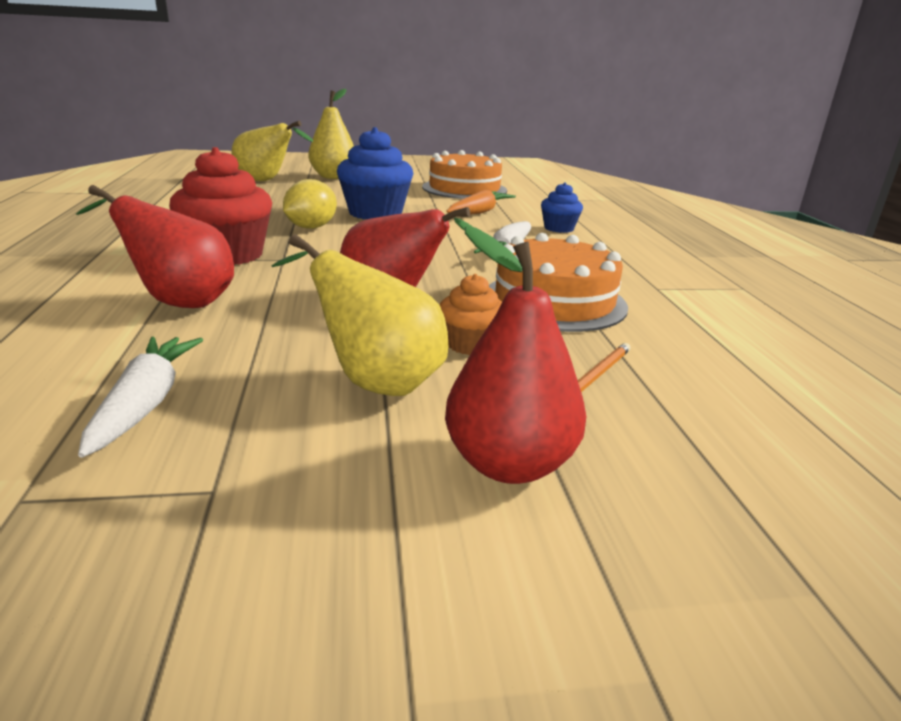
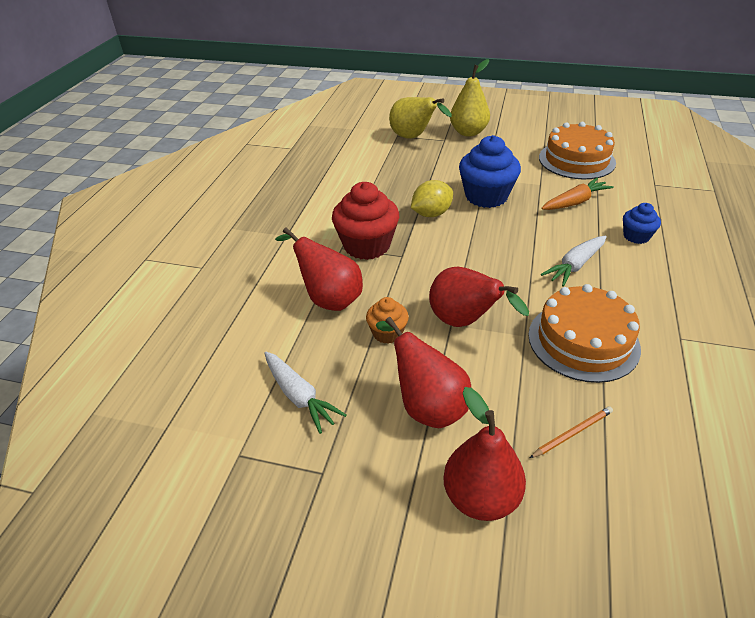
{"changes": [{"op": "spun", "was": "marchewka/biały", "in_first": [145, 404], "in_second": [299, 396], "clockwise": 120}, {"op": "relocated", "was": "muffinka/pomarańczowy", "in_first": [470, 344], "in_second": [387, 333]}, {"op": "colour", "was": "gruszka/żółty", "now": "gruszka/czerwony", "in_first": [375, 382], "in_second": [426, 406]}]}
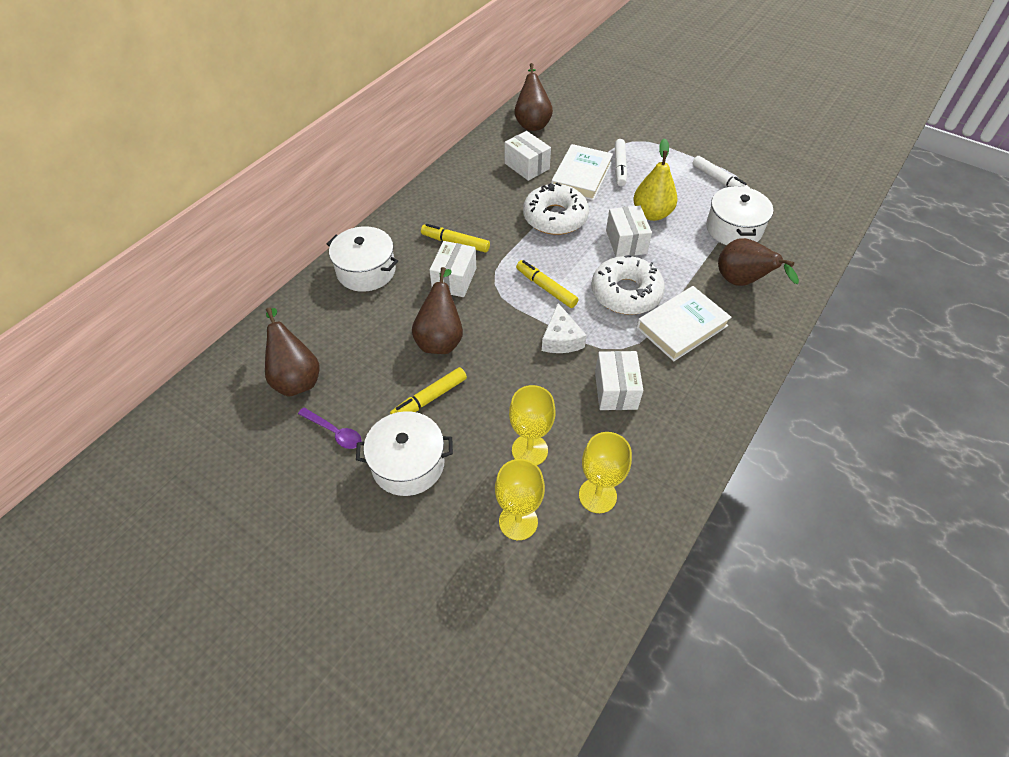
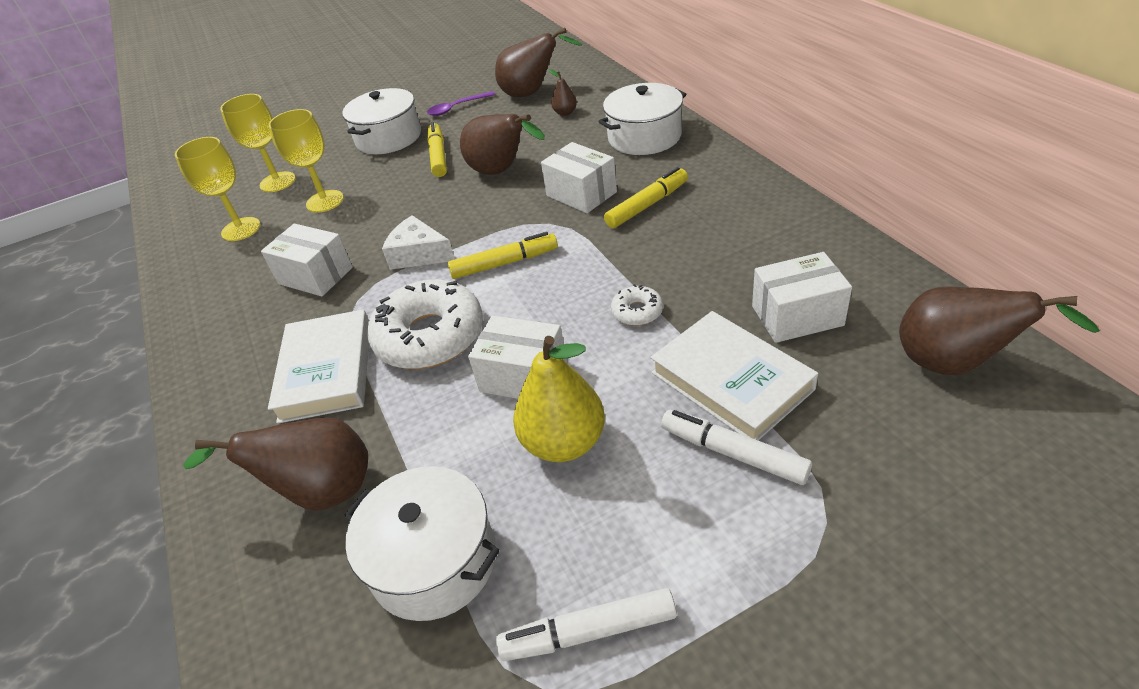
{"changes": [{"op": "appeared", "now": "gruszka/brązowy", "in_second": [565, 113]}, {"op": "size", "was": "donut/biały", "in_first": [555, 217], "in_second": [637, 312], "ratio": 0.45}]}
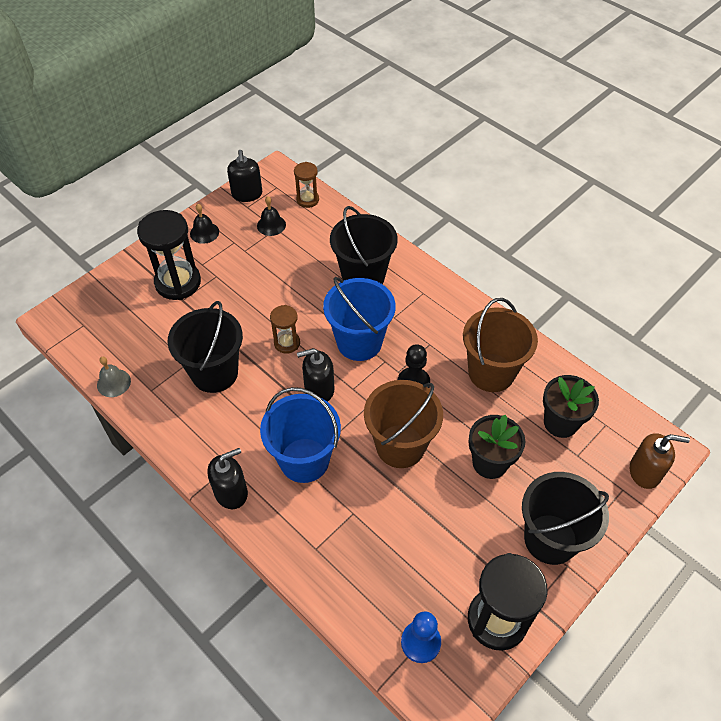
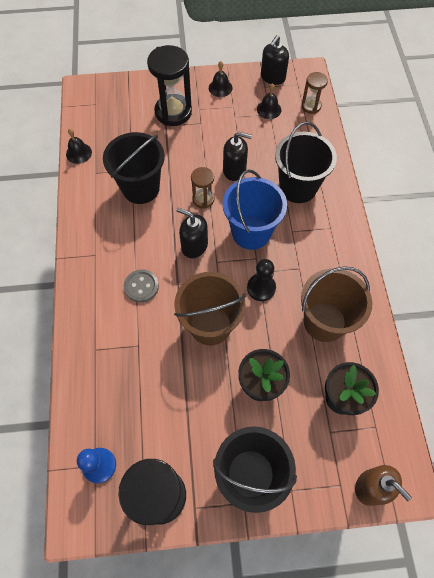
{"changes": [{"op": "colour", "was": "dzwonek/szary", "now": "dzwonek/czarny", "in_first": [113, 383], "in_second": [79, 153]}, {"op": "exchanged", "was": "wiadro/niebieski", "now": "guzik/szary", "in_first": [304, 460], "in_second": [141, 286]}, {"op": "relocated", "was": "dozownik mydła/czarny", "in_first": [231, 492], "in_second": [234, 170]}]}
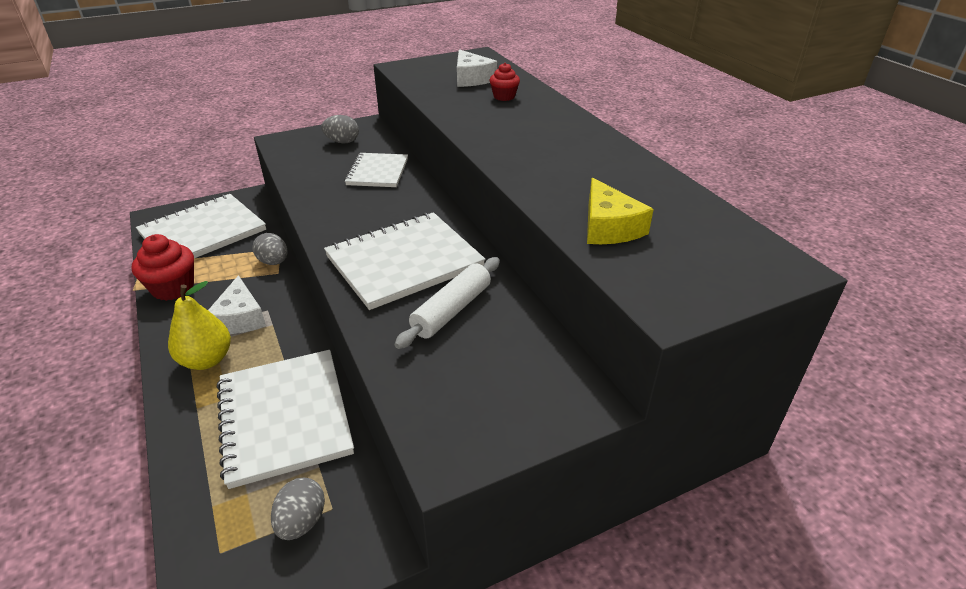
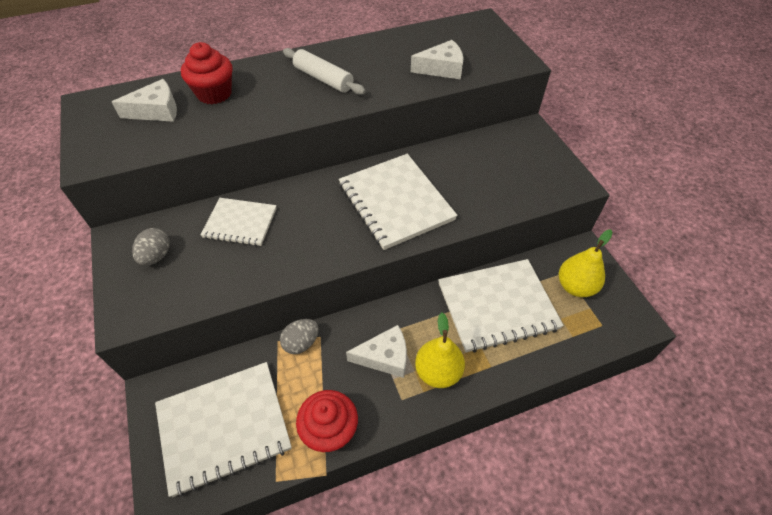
{"changes": [{"op": "spun", "was": "zeszyt/biały", "in_first": [203, 232], "in_second": [224, 427], "clockwise": -75}, {"op": "size", "was": "muffinka/czerwony", "in_first": [504, 97], "in_second": [214, 93], "ratio": 1.71}, {"op": "relocated", "was": "wałek do ciasta/biały", "in_first": [451, 310], "in_second": [323, 79]}, {"op": "colour", "was": "ser/żółty", "now": "ser/biały", "in_first": [609, 227], "in_second": [442, 68]}, {"op": "exchanged", "was": "jajko/szary", "now": "gruszka/żółty", "in_first": [301, 521], "in_second": [575, 286]}]}
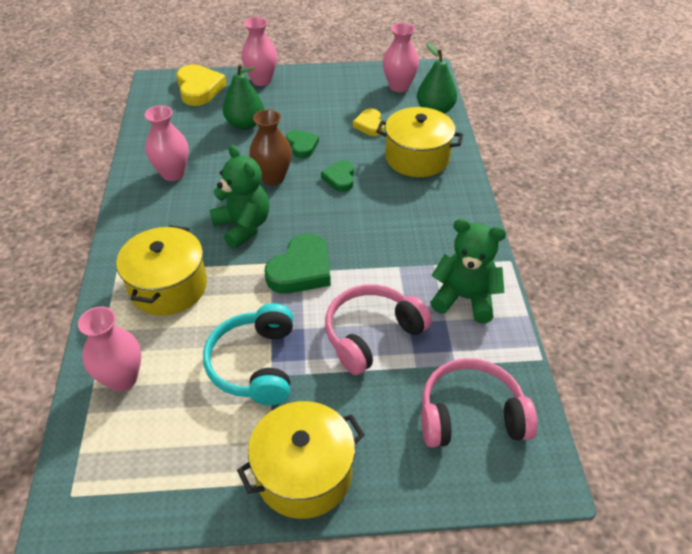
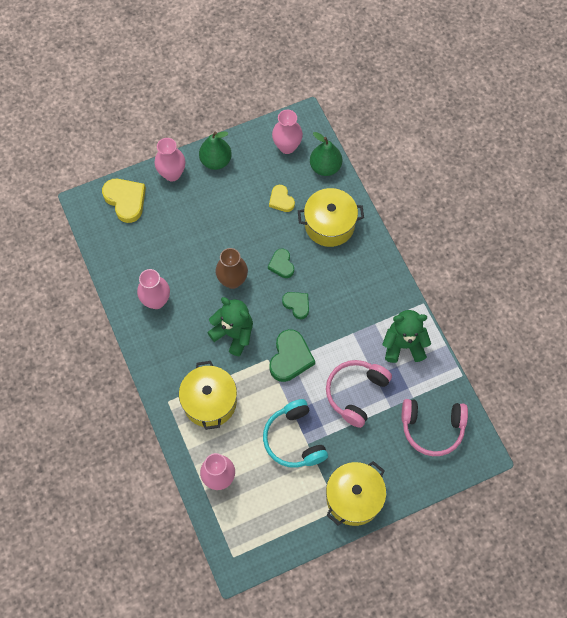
{"changes": [{"op": "relocated", "was": "gruszka/zielony", "in_first": [245, 124], "in_second": [216, 161]}, {"op": "relocated", "was": "serce/zielony", "in_first": [302, 146], "in_second": [297, 305]}, {"op": "spun", "was": "słuchawki/różowy", "in_first": [471, 414], "in_second": [432, 428], "clockwise": -150}]}
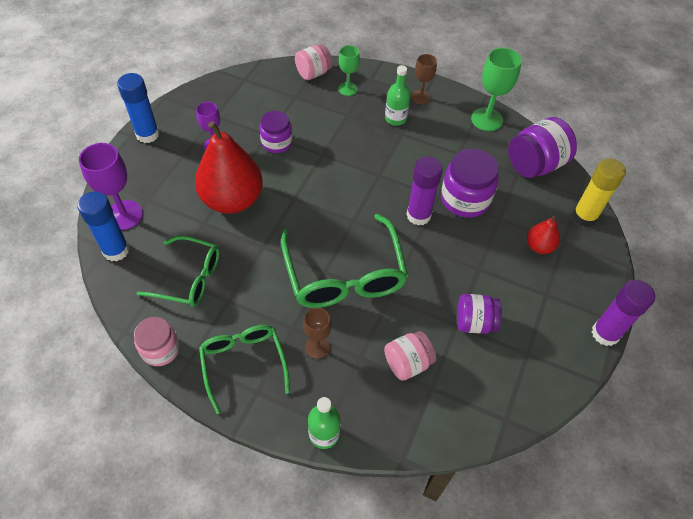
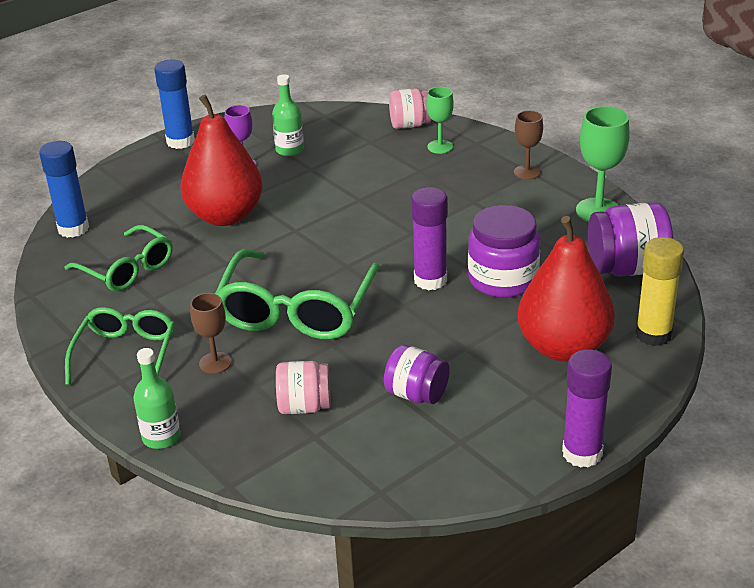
{"changes": [{"op": "relocated", "was": "butelka/zielony", "in_first": [395, 118], "in_second": [289, 150]}, {"op": "size", "was": "gruszka/czerwony", "in_first": [539, 246], "in_second": [563, 347], "ratio": 2.11}, {"op": "missing", "was": "kielich/fioletowy", "in_first": [124, 215]}, {"op": "missing", "was": "słoik/różowy", "in_first": [160, 349]}, {"op": "missing", "was": "słoik/fioletowy", "in_first": [276, 143]}]}
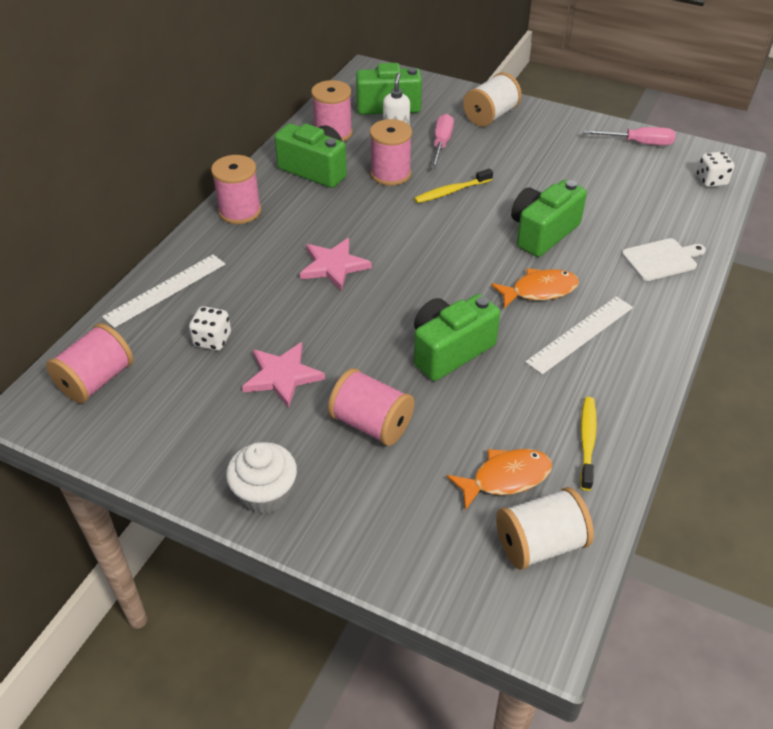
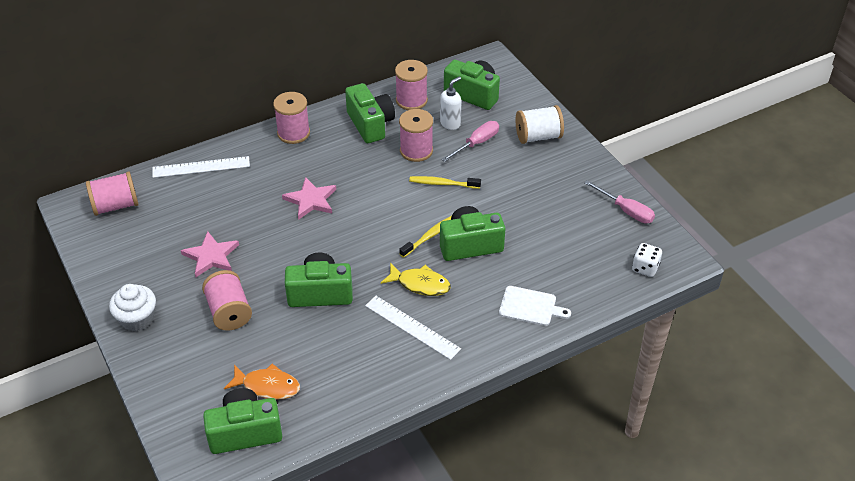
{"changes": [{"op": "exchanged", "was": "szpulka/biały", "now": "aparat fotograficzny/zielony", "in_first": [539, 544], "in_second": [245, 432]}, {"op": "spun", "was": "linijka/biały", "in_first": [580, 334], "in_second": [412, 327], "clockwise": 45}, {"op": "colour", "was": "ryba/pomarańczowy", "now": "ryba/żółty", "in_first": [539, 290], "in_second": [420, 284]}, {"op": "relocated", "was": "szczoteczka do zębów/żółty", "in_first": [587, 441], "in_second": [430, 236]}, {"op": "missing", "was": "kostka do gry/biały", "in_first": [212, 340]}]}
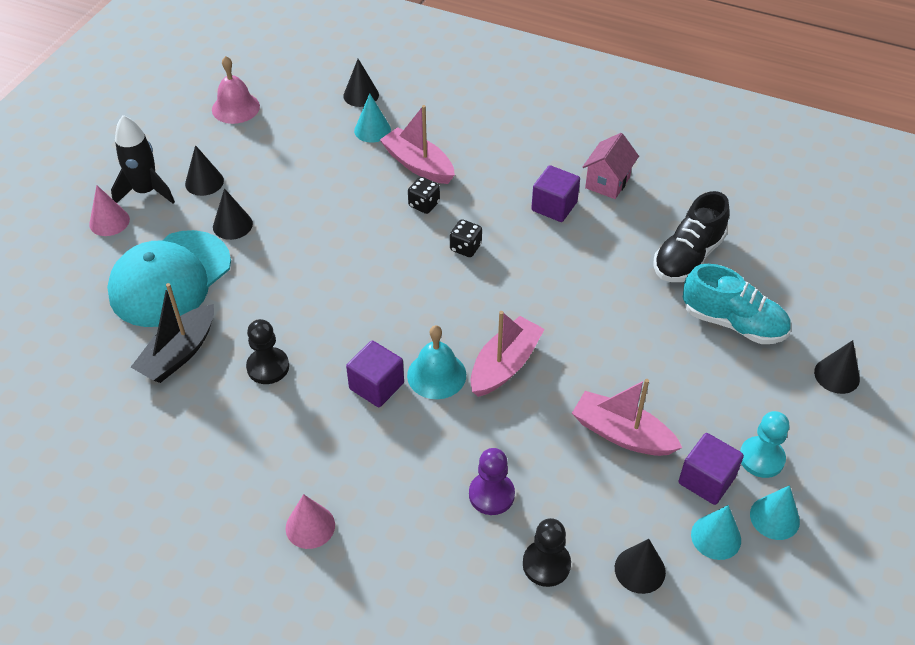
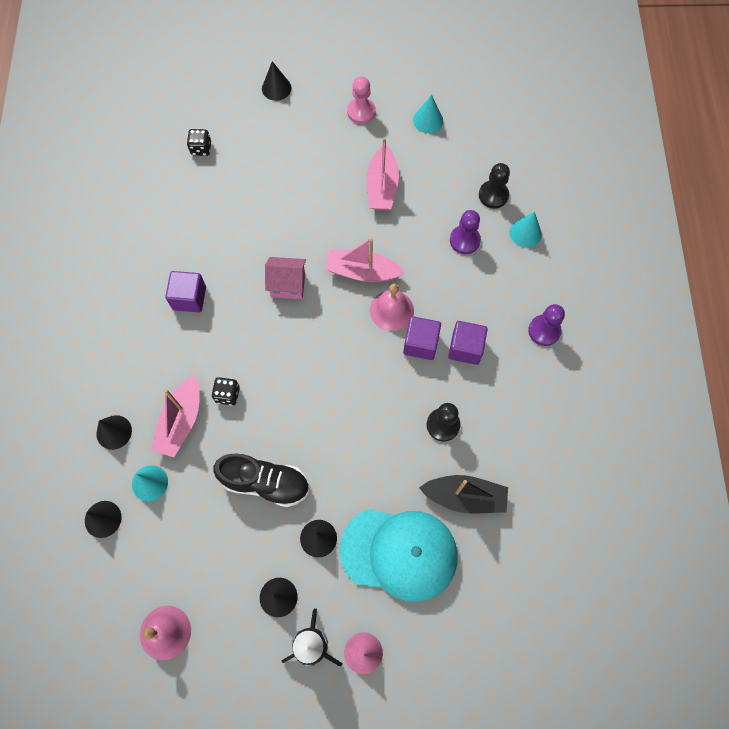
{"changes": [{"op": "relocated", "was": "stożek/czarny", "in_first": [640, 570], "in_second": [114, 432]}, {"op": "relocated", "was": "kostka do gry/czarny", "in_first": [465, 247], "in_second": [201, 148]}, {"op": "relocated", "was": "but/czarny", "in_first": [688, 257], "in_second": [265, 483]}, {"op": "relocated", "was": "domek/różowy", "in_first": [607, 182], "in_second": [288, 285]}, {"op": "colour", "was": "pionek/turkusowy", "now": "pionek/różowy", "in_first": [761, 458], "in_second": [361, 112]}, {"op": "colour", "was": "dzwonek/turkusowy", "now": "dzwonek/różowy", "in_first": [436, 375], "in_second": [391, 310]}, {"op": "relocated", "was": "sześcian/fioletowy", "in_first": [706, 480], "in_second": [465, 348]}, {"op": "relocated", "was": "stożek/turkusowy", "in_first": [774, 517], "in_second": [525, 233]}, {"op": "exchanged", "was": "stożek/różowy", "now": "pionek/fioletowy", "in_first": [310, 526], "in_second": [544, 331]}, {"op": "missing", "was": "but/turkusowy", "in_first": [733, 323]}]}
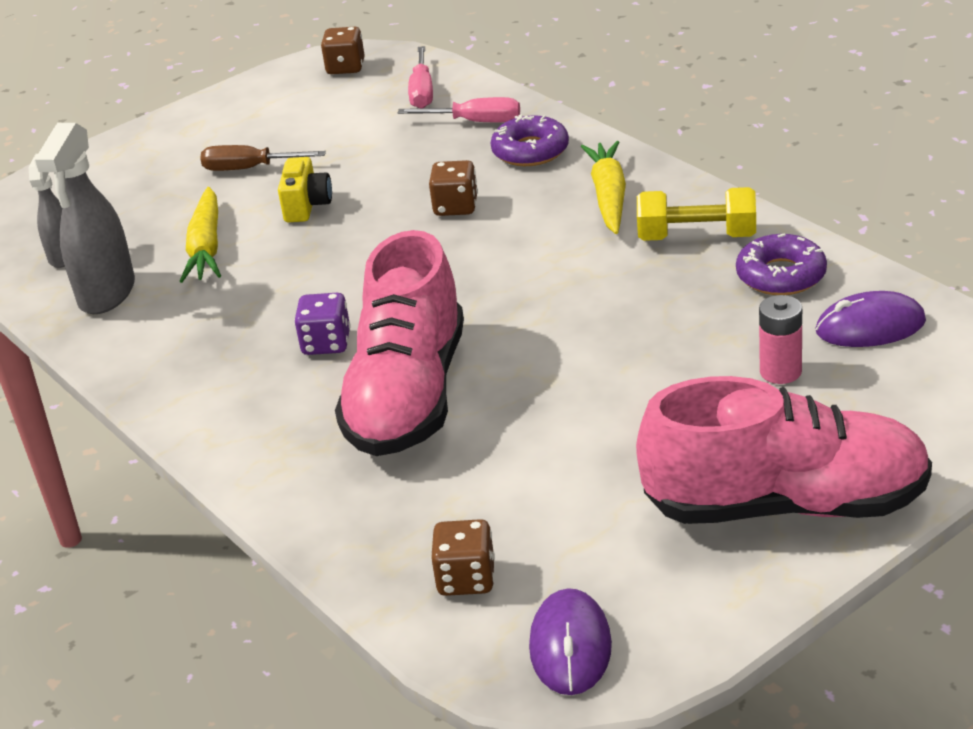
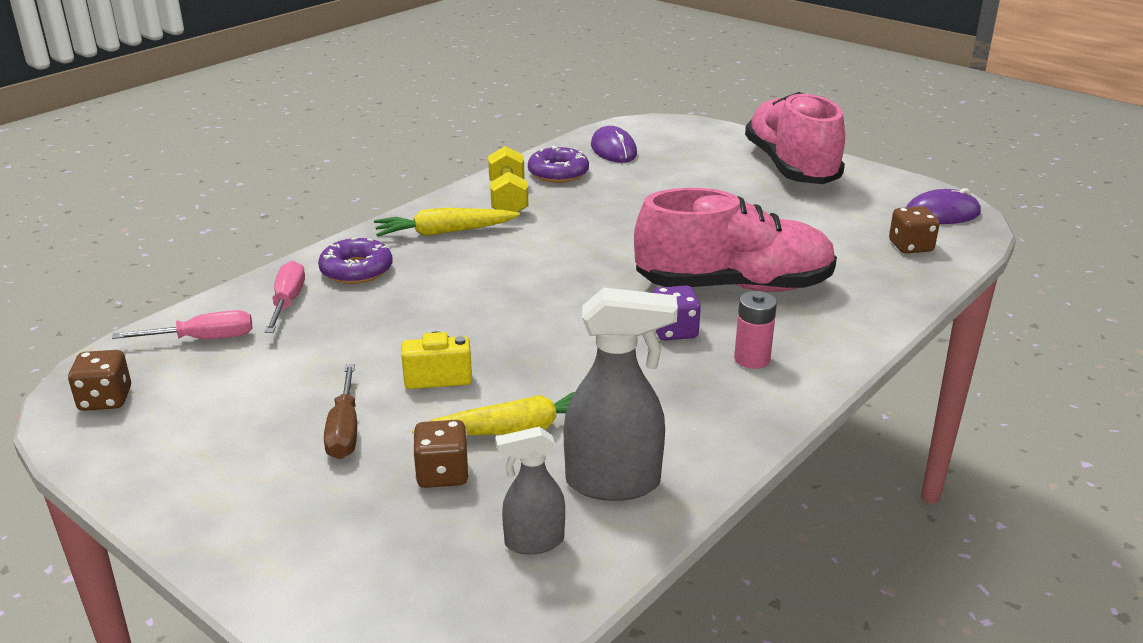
{"changes": [{"op": "relocated", "was": "kostka do gry/brązowy", "in_first": [456, 207], "in_second": [442, 474]}, {"op": "relocated", "was": "bateria/różowy", "in_first": [780, 372], "in_second": [752, 359]}]}
